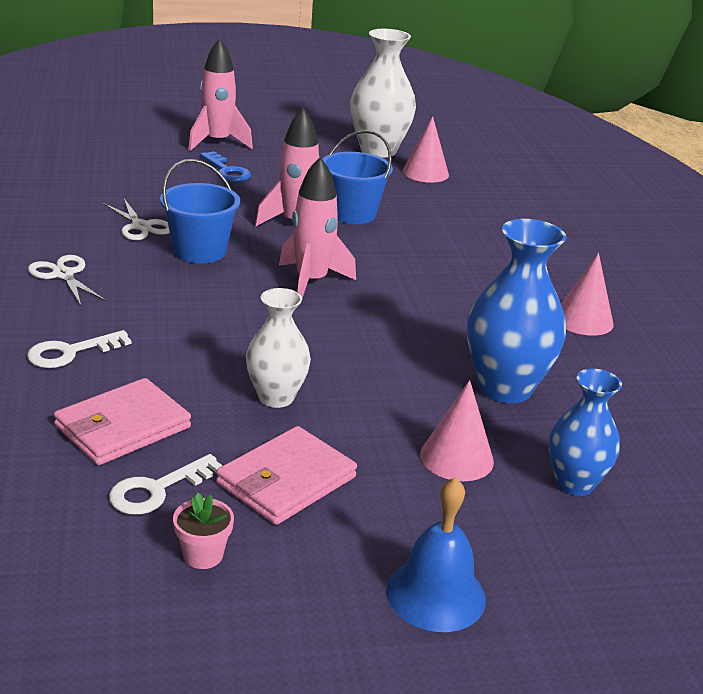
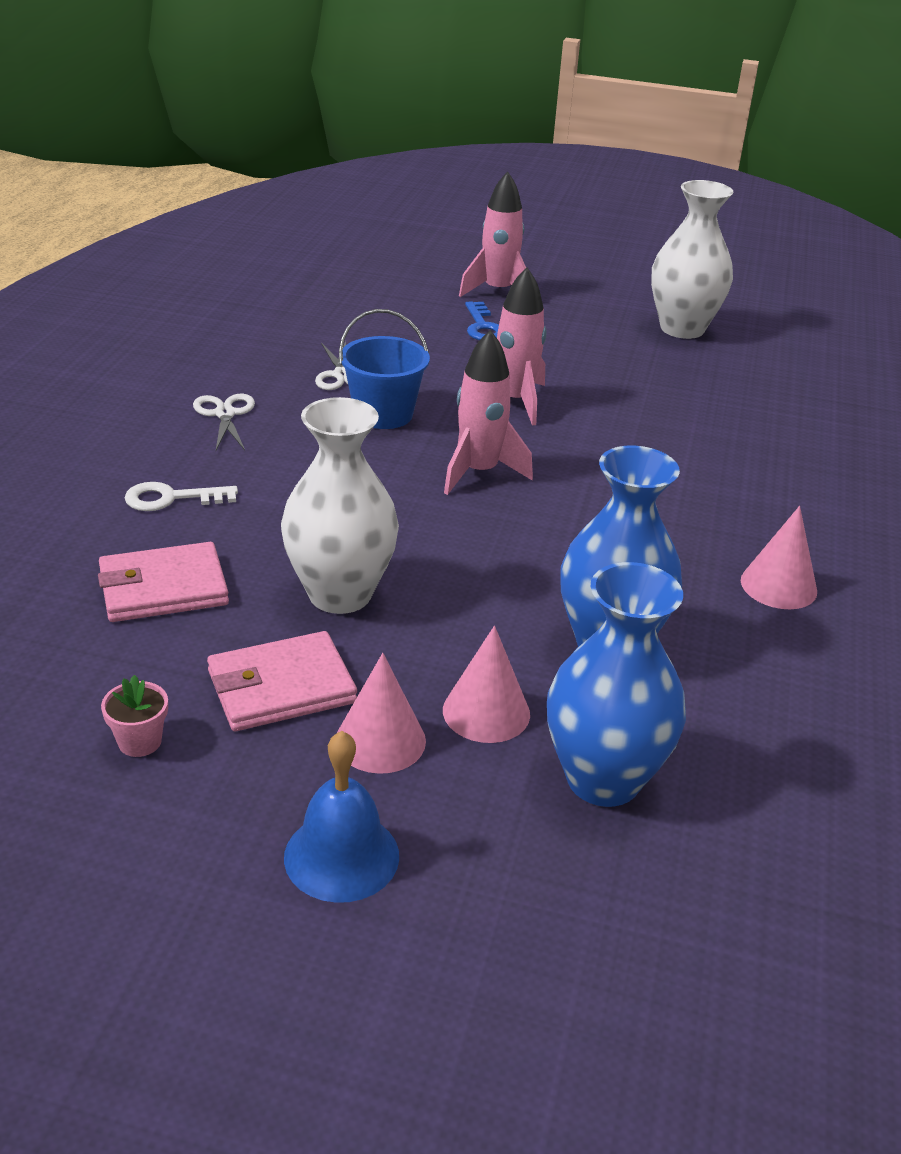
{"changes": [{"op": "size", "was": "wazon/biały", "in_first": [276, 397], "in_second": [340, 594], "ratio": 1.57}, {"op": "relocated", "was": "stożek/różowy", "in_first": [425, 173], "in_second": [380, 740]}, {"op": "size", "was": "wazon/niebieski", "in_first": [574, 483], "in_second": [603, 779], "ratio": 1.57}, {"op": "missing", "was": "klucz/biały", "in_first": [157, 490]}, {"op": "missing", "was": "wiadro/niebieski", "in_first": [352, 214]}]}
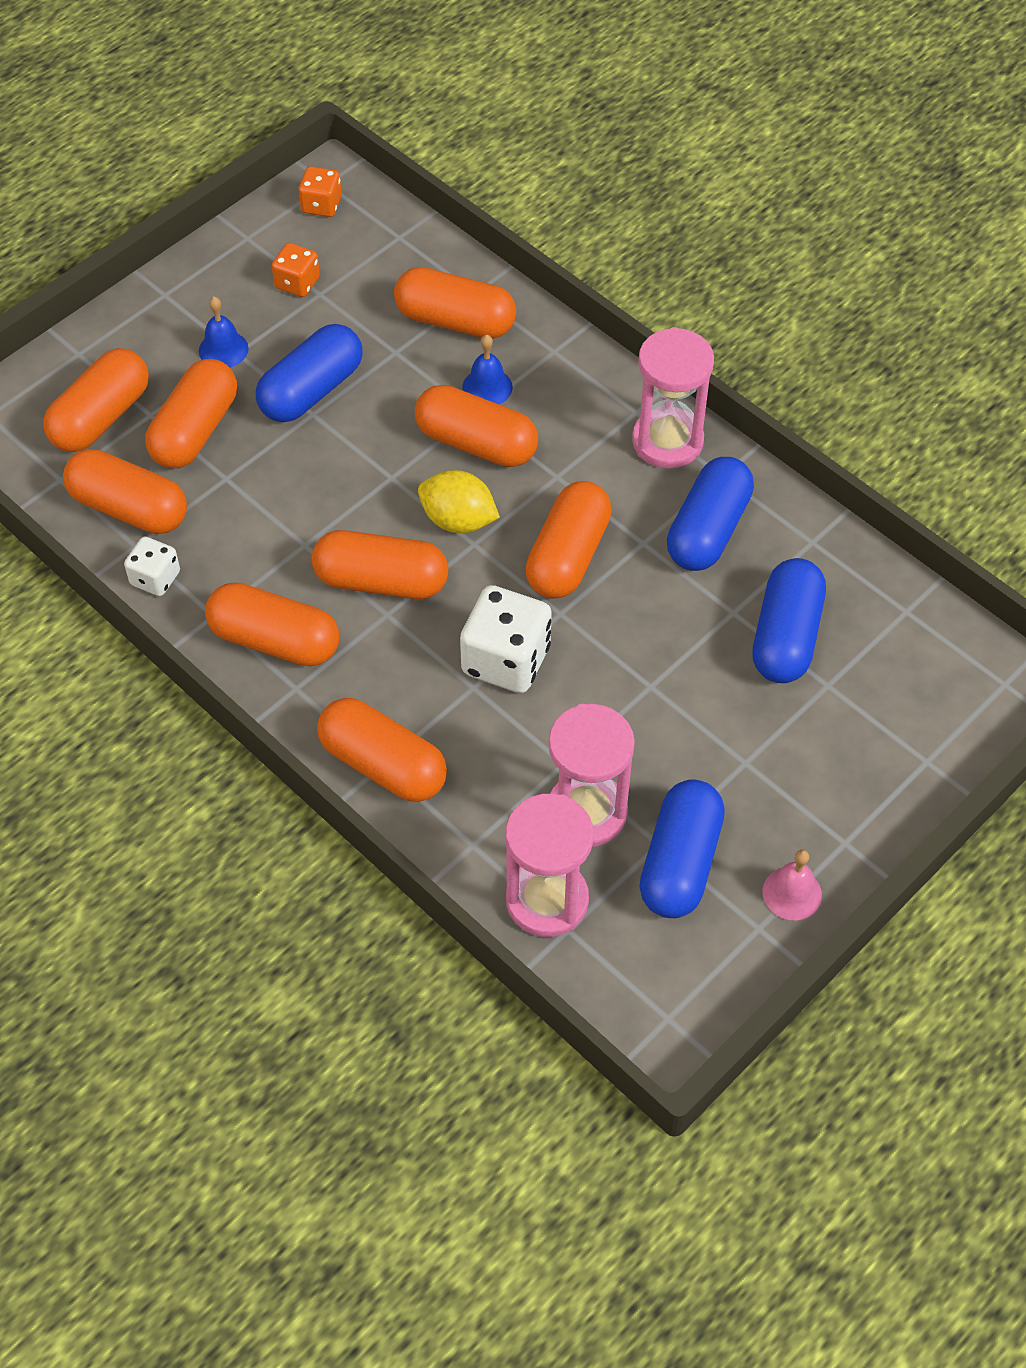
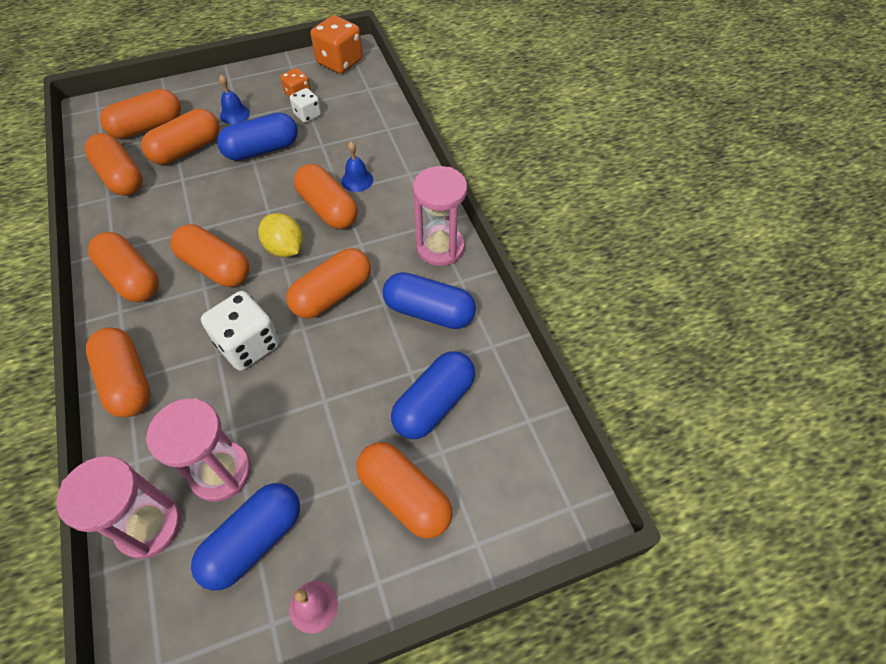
{"changes": [{"op": "relocated", "was": "kostka do gry/biały", "in_first": [155, 578], "in_second": [307, 115]}, {"op": "size", "was": "kostka do gry/pomarańczowy", "in_first": [321, 205], "in_second": [339, 62], "ratio": 1.78}, {"op": "relocated", "was": "kapsułka/pomarańczowy", "in_first": [455, 321], "in_second": [404, 496]}, {"op": "spun", "was": "kapsułka/niebieski", "in_first": [708, 530], "in_second": [429, 312], "clockwise": 60}]}
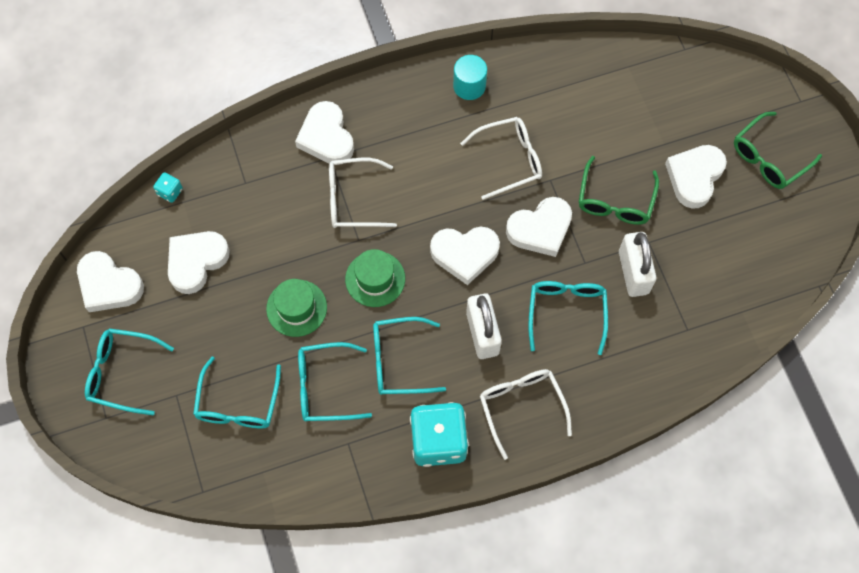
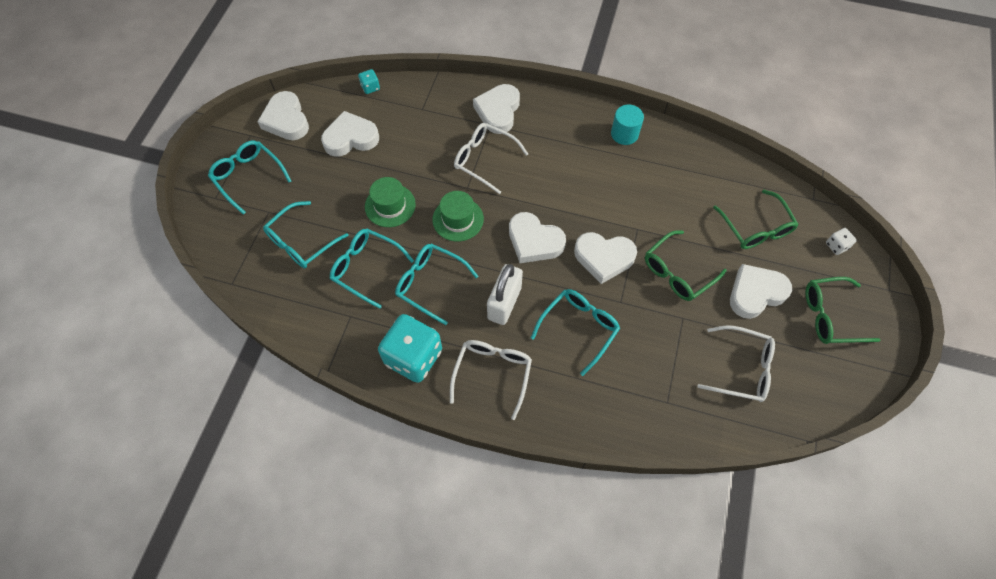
{"changes": [{"op": "relocated", "was": "okulary/biały", "in_first": [509, 160], "in_second": [742, 368]}, {"op": "appeared", "now": "okulary/zielony", "in_second": [756, 228]}, {"op": "appeared", "now": "kostka do gry/biały", "in_second": [836, 246]}, {"op": "missing", "was": "kłódka/biały", "in_first": [633, 272]}]}
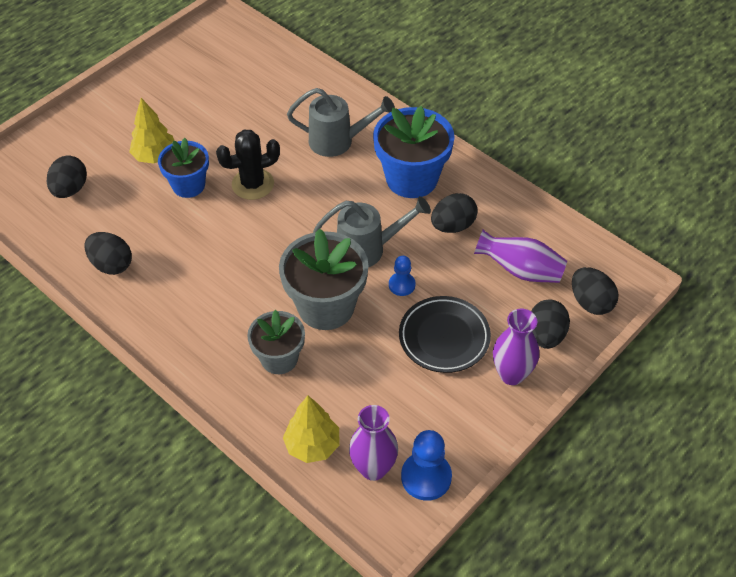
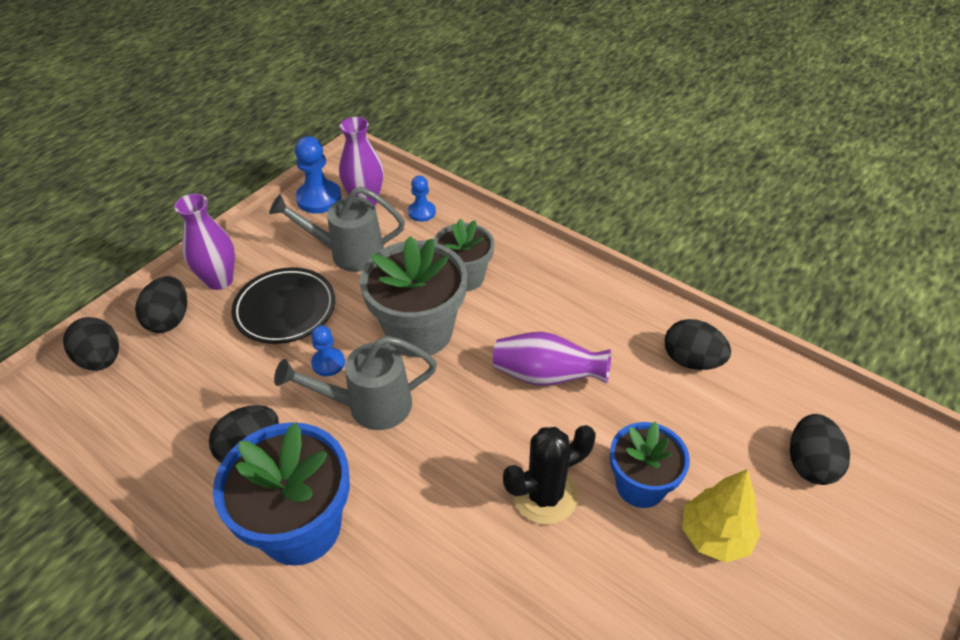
{"changes": [{"op": "relocated", "was": "konewka/szary", "in_first": [337, 141], "in_second": [349, 253]}, {"op": "exchanged", "was": "drzewko/żółty", "now": "pionek/niebieski", "in_first": [312, 445], "in_second": [422, 212]}, {"op": "relocated", "was": "wazon/fioletowy", "in_first": [520, 270], "in_second": [546, 376]}]}
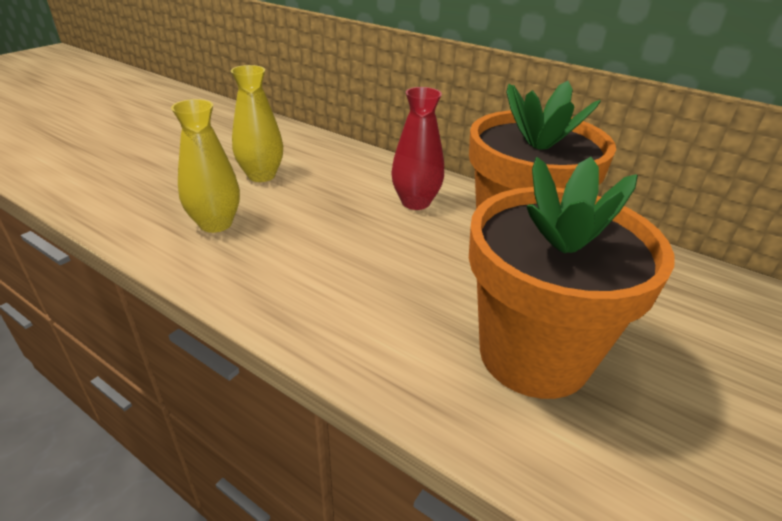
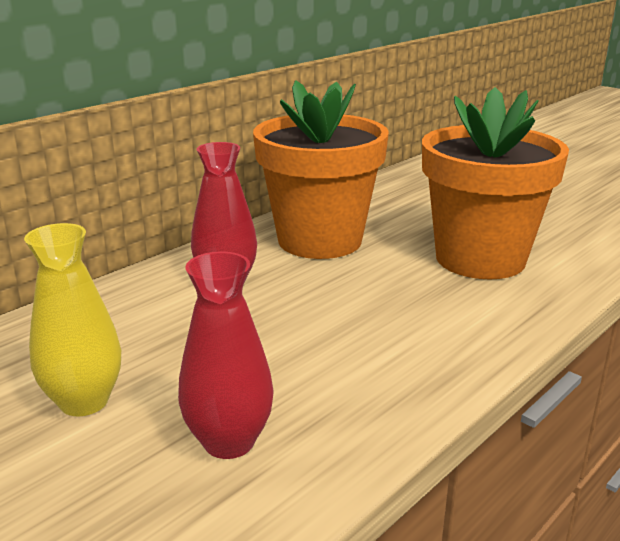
{"changes": [{"op": "colour", "was": "wazon/żółty", "now": "wazon/czerwony", "in_first": [216, 224], "in_second": [229, 441]}]}
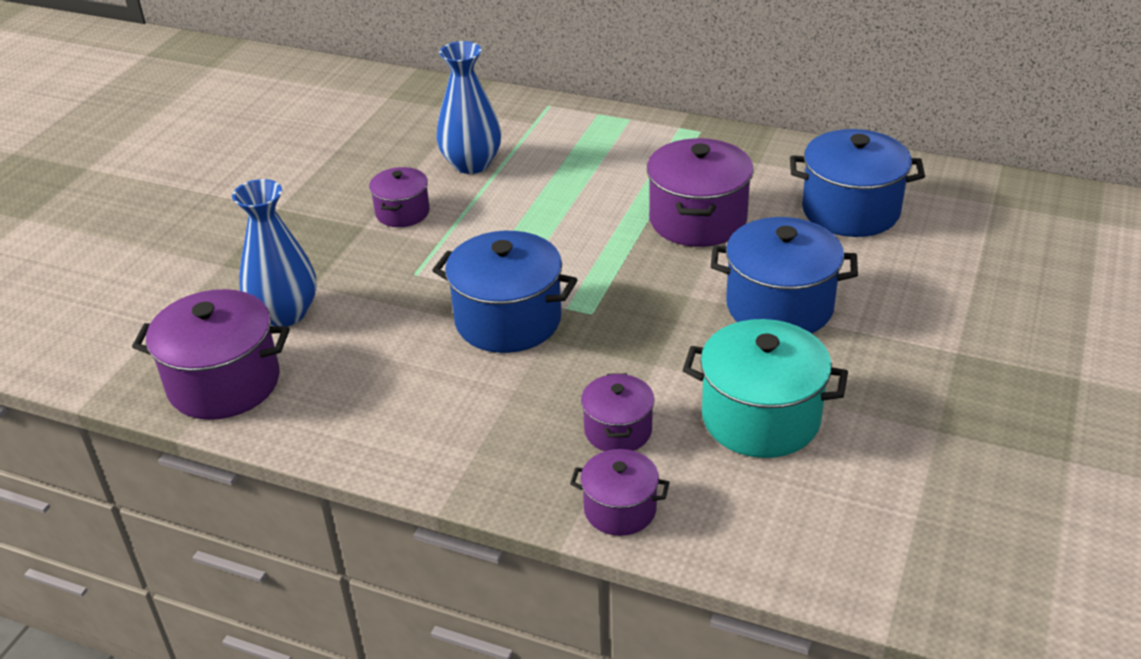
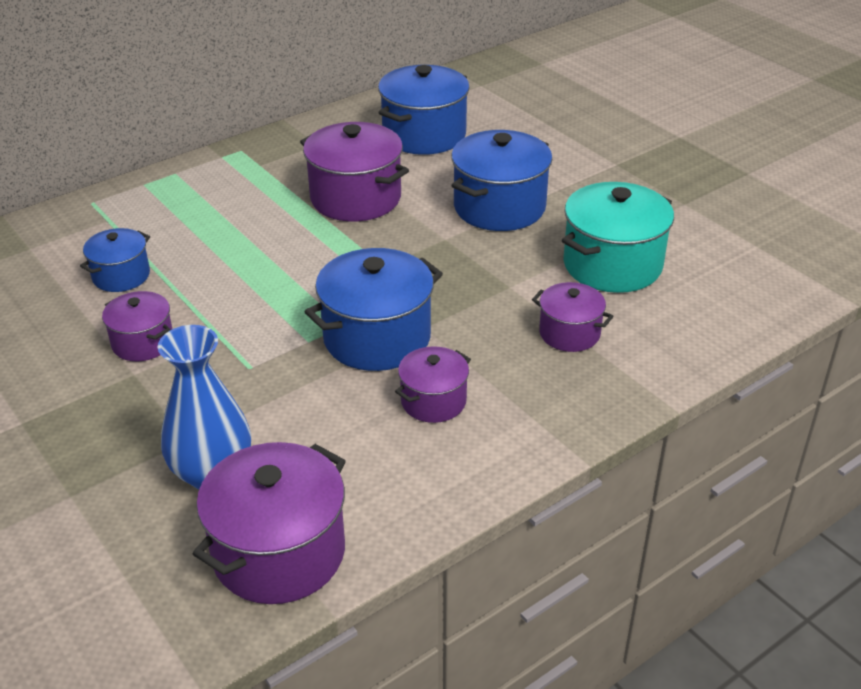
{"changes": [{"op": "exchanged", "was": "wazon/niebieski", "now": "garnek/niebieski", "in_first": [471, 164], "in_second": [121, 276]}, {"op": "relocated", "was": "garnek/fioletowy", "in_first": [620, 509], "in_second": [433, 401]}]}
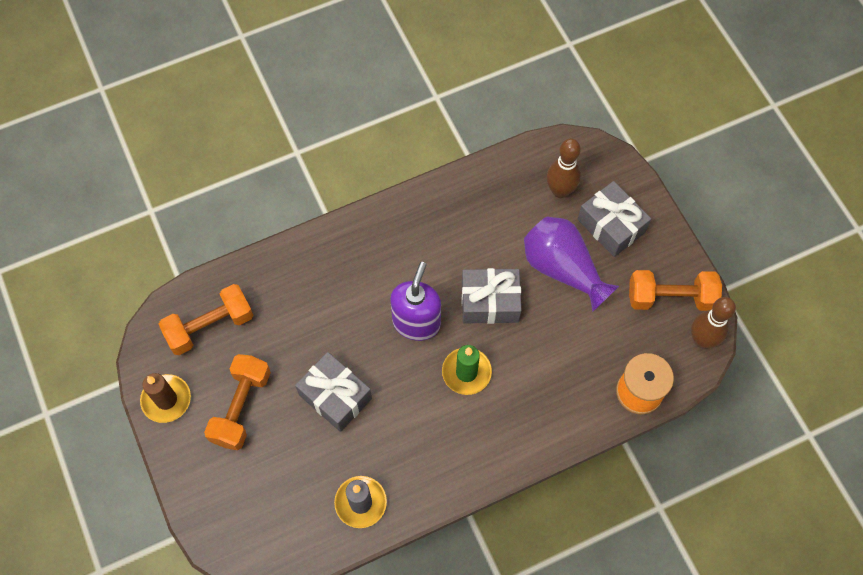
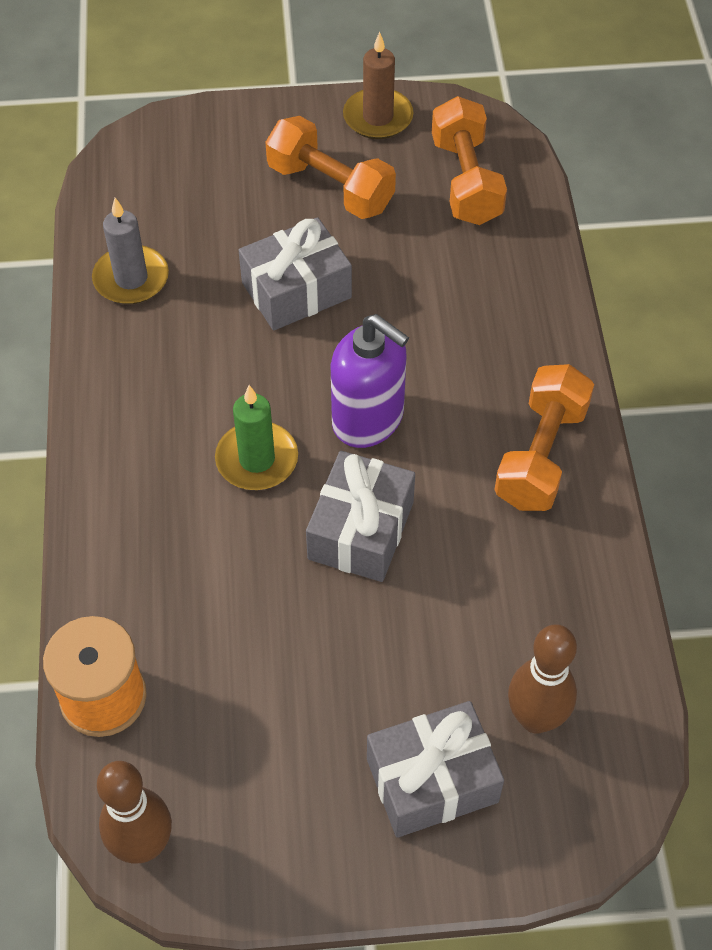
{"changes": [{"op": "relocated", "was": "hantel/pomarańczowy", "in_first": [670, 297], "in_second": [541, 455]}, {"op": "missing", "was": "wazon/fioletowy", "in_first": [562, 269]}]}
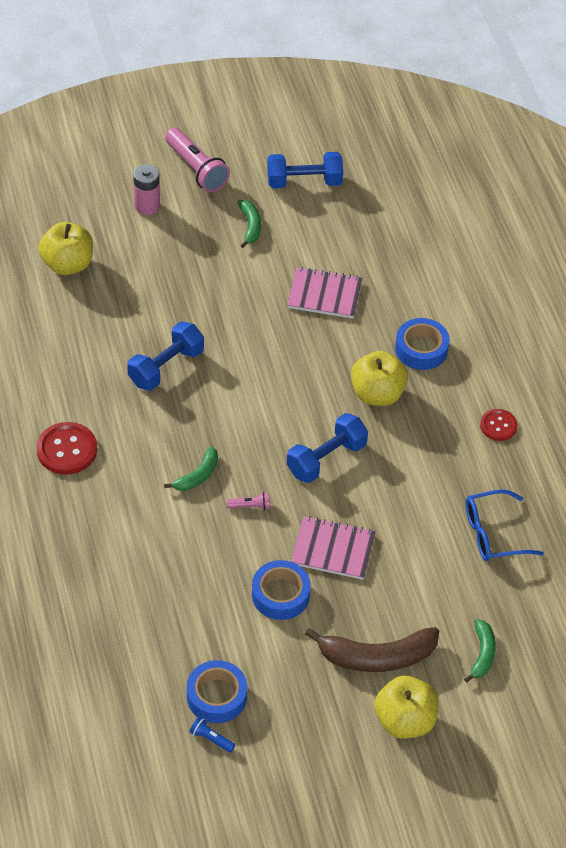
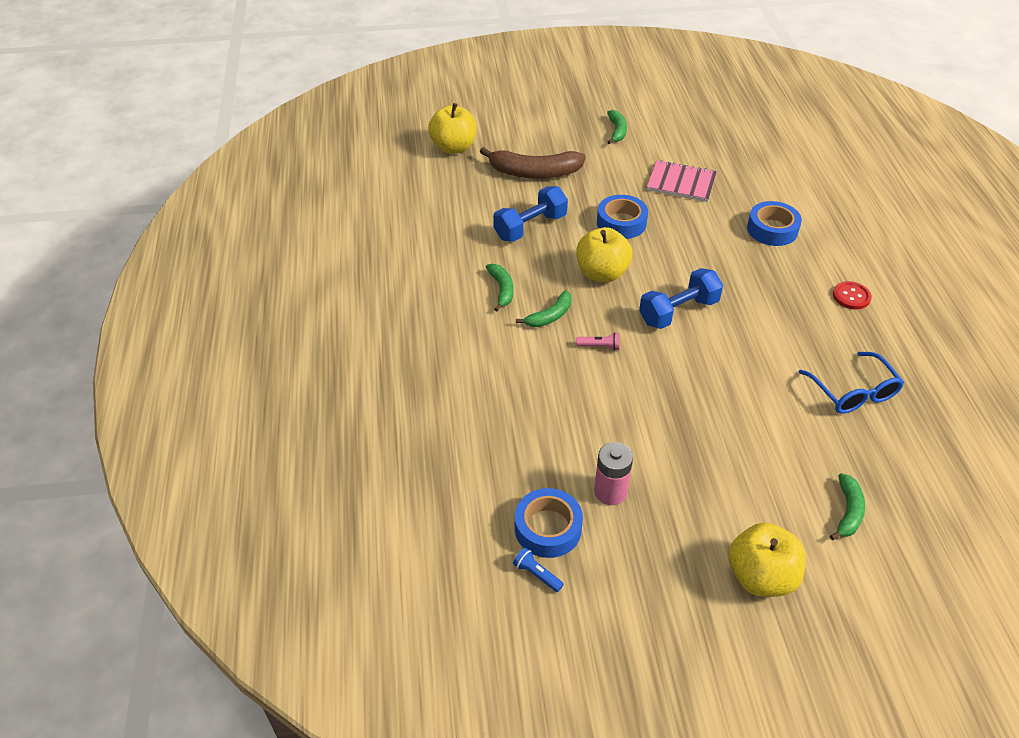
{"changes": [{"op": "relocated", "was": "banan/brązowy", "in_first": [377, 657], "in_second": [534, 173]}, {"op": "appeared", "now": "banan/zielony", "in_second": [502, 289]}, {"op": "relocated", "was": "jabłko/żółty", "in_first": [377, 394], "in_second": [602, 273]}, {"op": "relocated", "was": "bateria/różowy", "in_first": [147, 206], "in_second": [610, 492]}, {"op": "relocated", "was": "taśma klejąca/niebieski", "in_first": [280, 595], "in_second": [621, 223]}, {"op": "spun", "was": "okulary/niebieski", "in_first": [494, 533], "in_second": [853, 392], "clockwise": -105}, {"op": "missing", "was": "guzik/czerwony", "in_first": [67, 450]}, {"op": "missing", "was": "latarka/różowy", "in_first": [196, 169]}, {"op": "missing", "was": "hantel/niebieski", "in_first": [304, 182]}, {"op": "missing", "was": "zeszyt/różowy", "in_first": [333, 549]}]}
